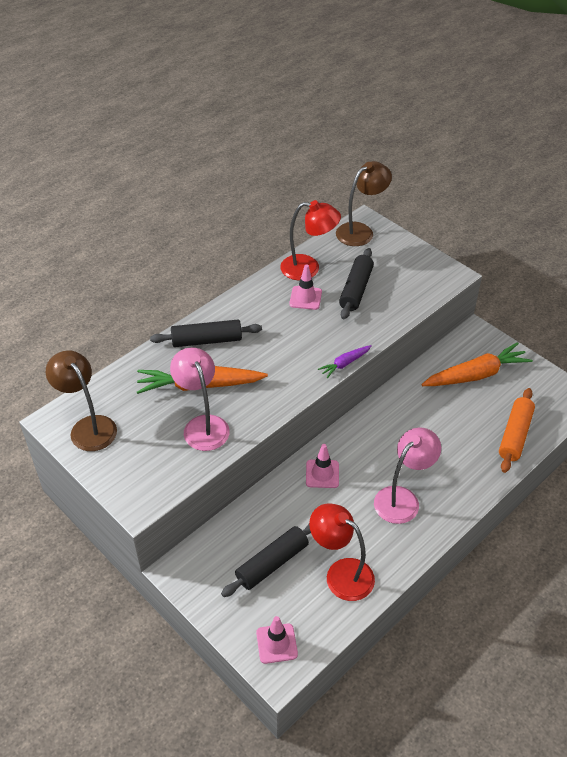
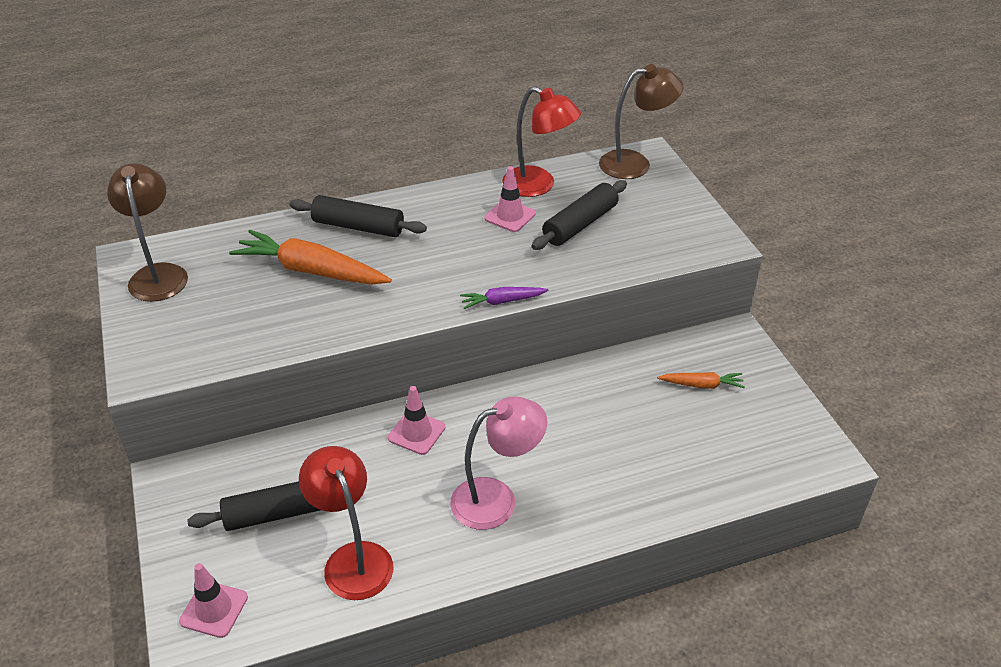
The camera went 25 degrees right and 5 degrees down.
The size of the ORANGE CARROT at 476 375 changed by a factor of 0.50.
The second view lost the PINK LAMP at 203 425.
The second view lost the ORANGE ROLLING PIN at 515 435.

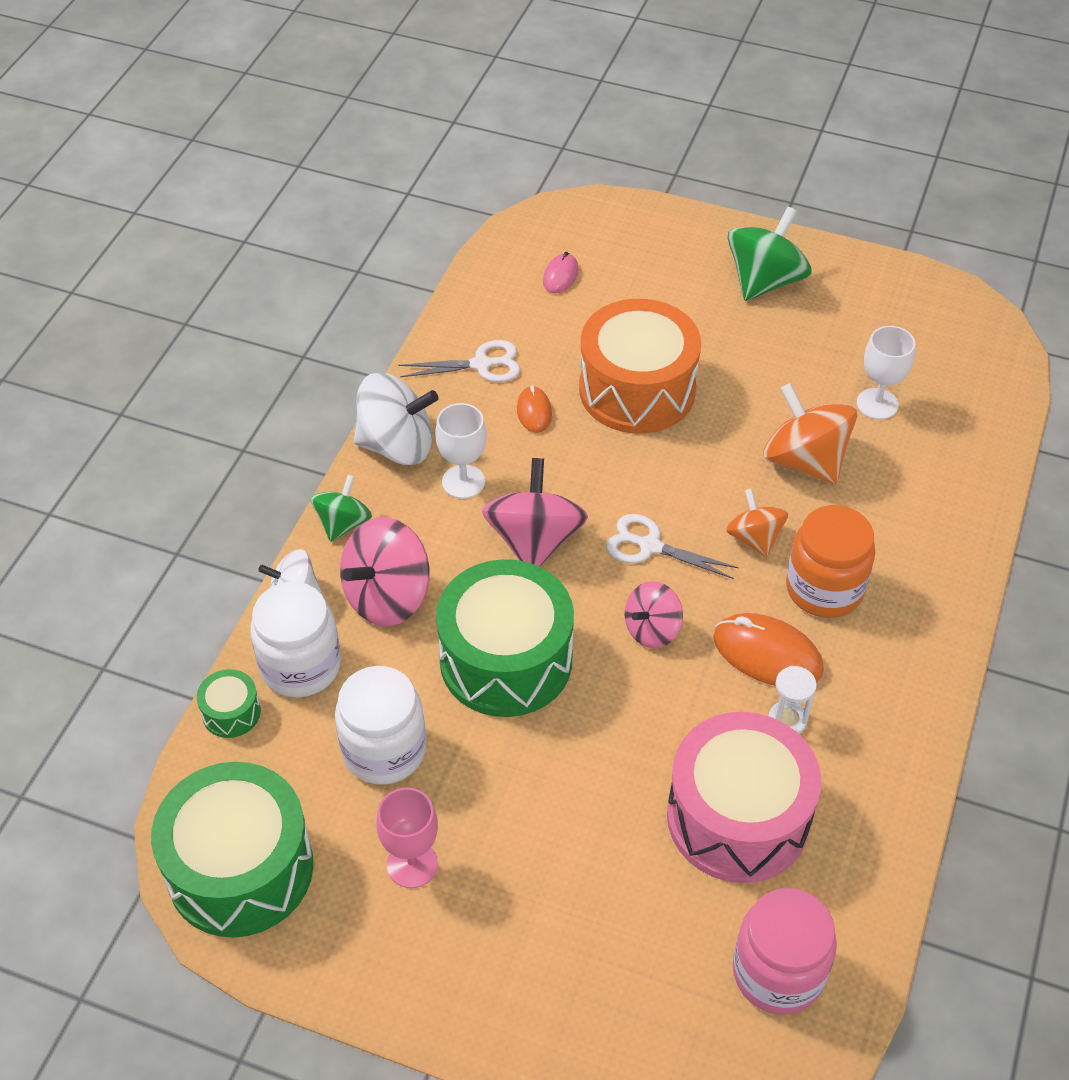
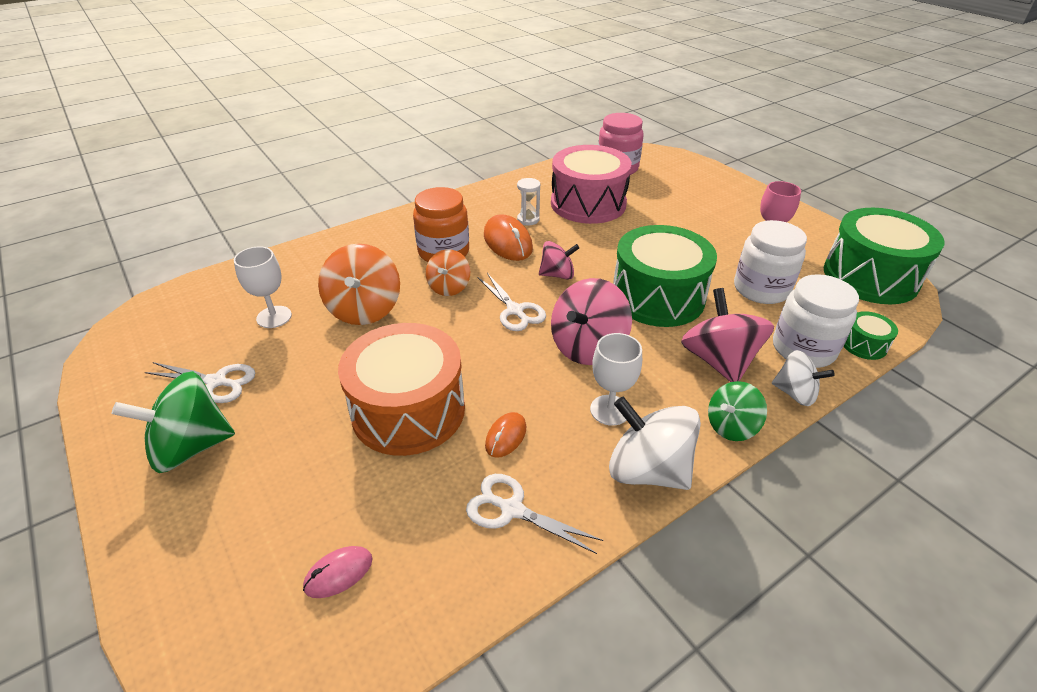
The camera went 145 degrees left and 10 degrees down.
The second view gained the WHITE SCISSORS at 216 382.
The PINK SPINNING TOP at 387 597 ended up facing another way, 90 degrees counterclockwise from before.

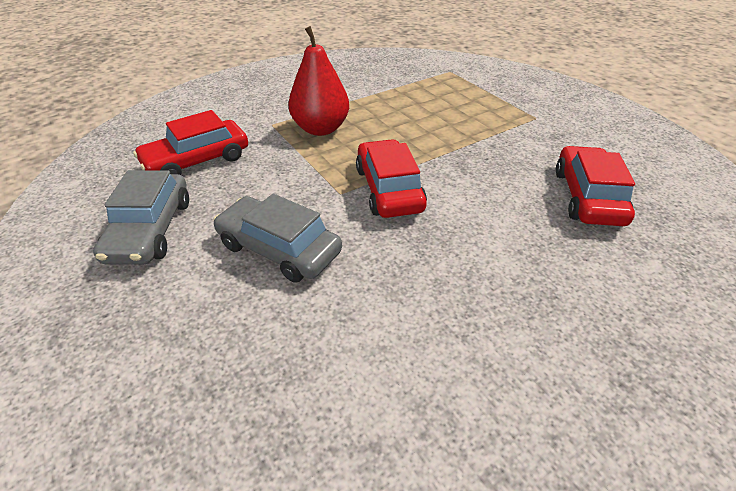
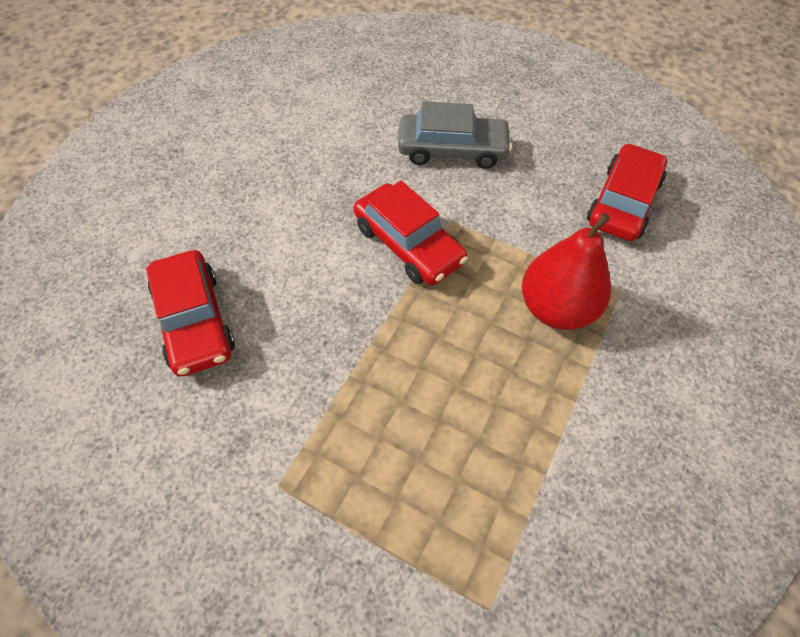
The camera went 150 degrees right and 15 degrees up.
The second view lost the GREY CAR at 150 230.

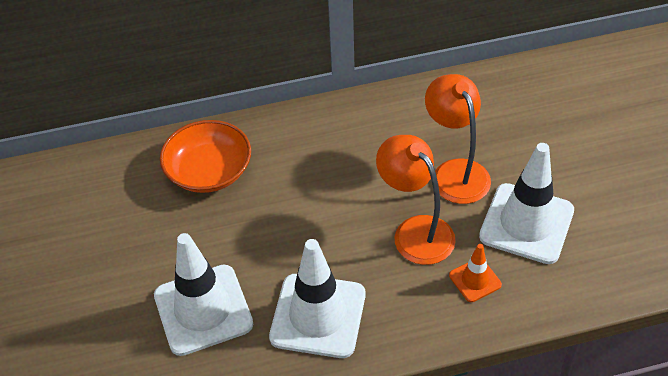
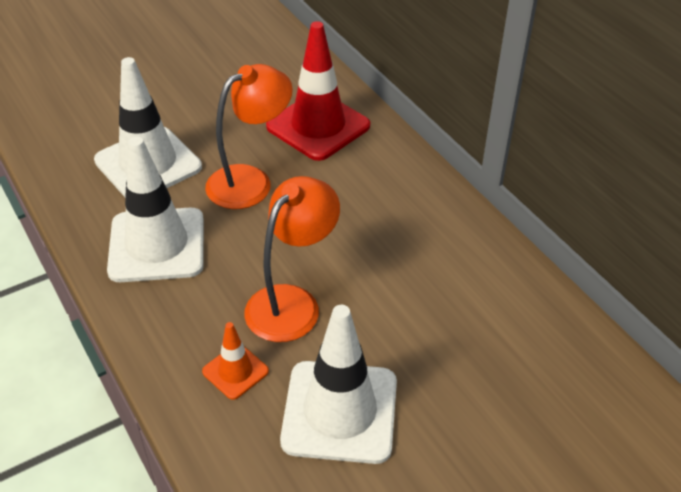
The camera went 70 degrees right and 5 degrees down.
The ORANGE LAMP ended up elsewhere, having gone from 455 172 to 250 181.
Where the ORANGE BOWL stood at 209 171, the RED TRAFFIC CONE came to stand at 318 126.

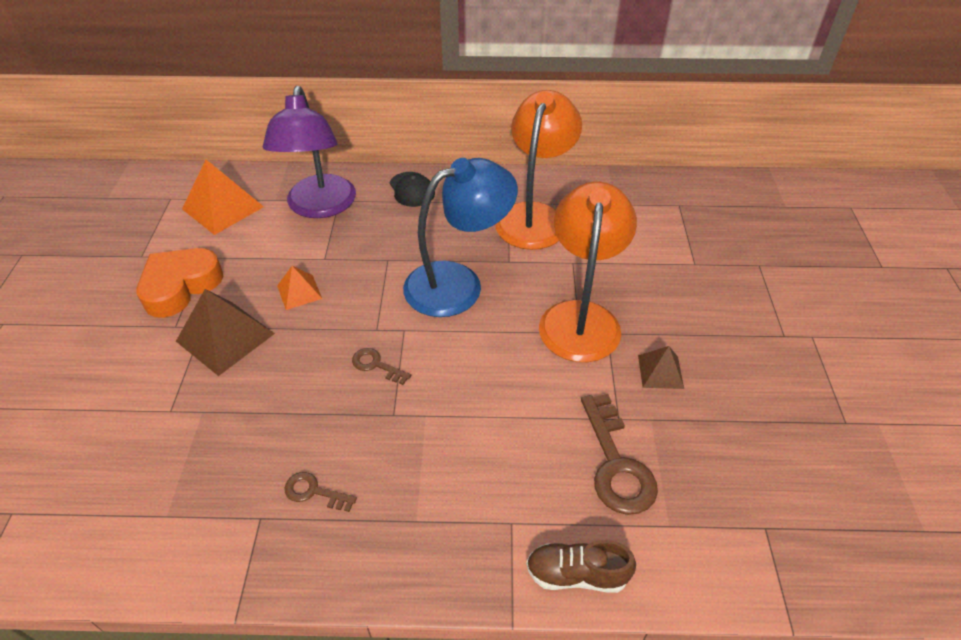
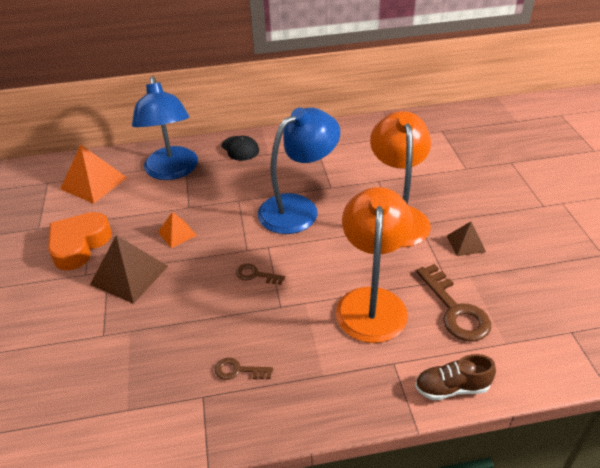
The camera went 10 degrees left and 5 degrees down.
What was the PURPLE LAMP at 320 207 turned into the BLUE LAMP at 172 171.
The ORANGE LAMP ended up elsewhere, having gone from 534 216 to 371 302.

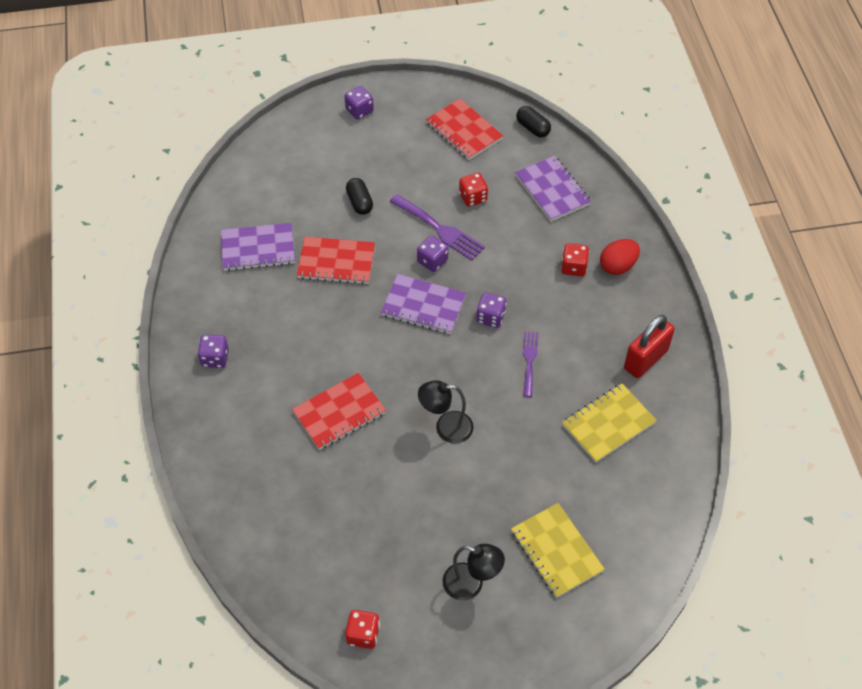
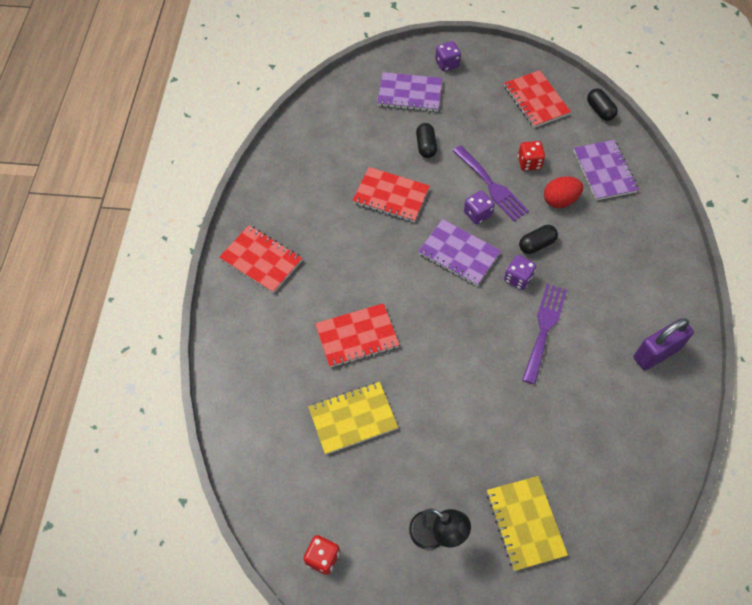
The camera went 15 degrees right and 5 degrees up.
Where the PURPLE DICE stood at 215 358, the RED NOTEBOOK came to stand at 261 260.
The YELLOW NOTEBOOK ended up elsewhere, having gone from 608 424 to 353 418.
The PURPLE NOTEBOOK ended up elsewhere, having gone from 258 248 to 409 94.
The second view gained the BLACK CAPSULE at 536 244.
The size of the PURPLE FORK at 529 360 changed by a factor of 1.55.
The RED EGG ended up elsewhere, having gone from 617 266 to 560 200.
What was the RED PADLOCK at 645 359 turned into the PURPLE PADLOCK at 656 353.
The second view lost the BLACK LAMP at 446 428.
The second view lost the RED DICE at 573 267.

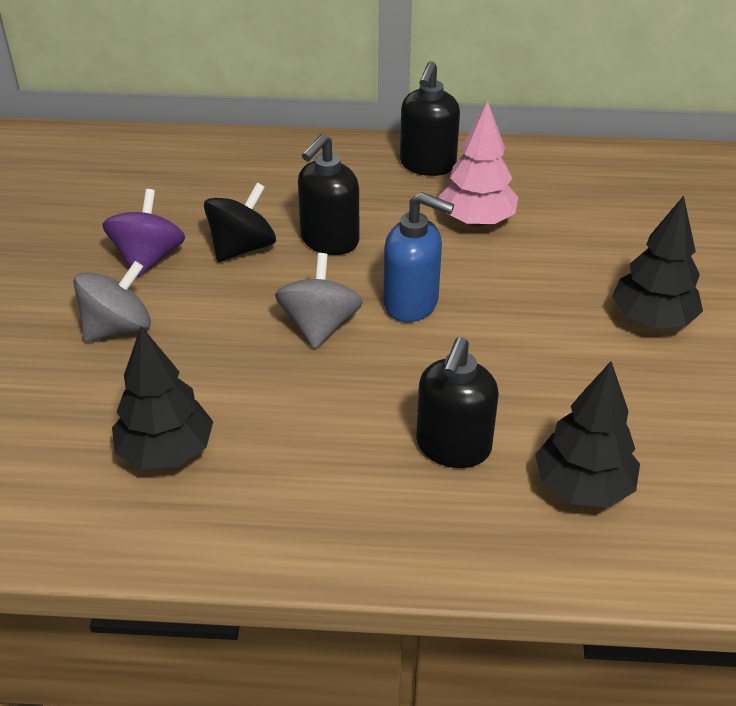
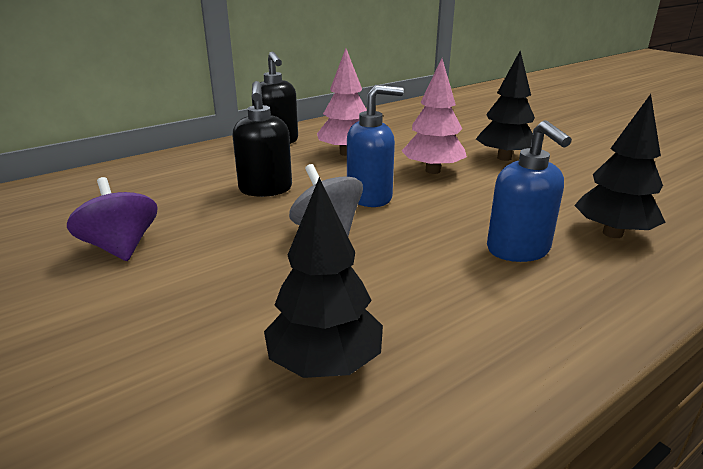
The camera went 40 degrees left and 15 degrees down.
The second view gained the PINK TREE at 433 171.
What was the BLACK SOAP DISPENSER at 453 447 turned into the BLUE SOAP DISPENSER at 518 250.
The second view lost the GREY SPINNING TOP at 118 327.
The second view lost the BLACK SPINNING TOP at 242 247.

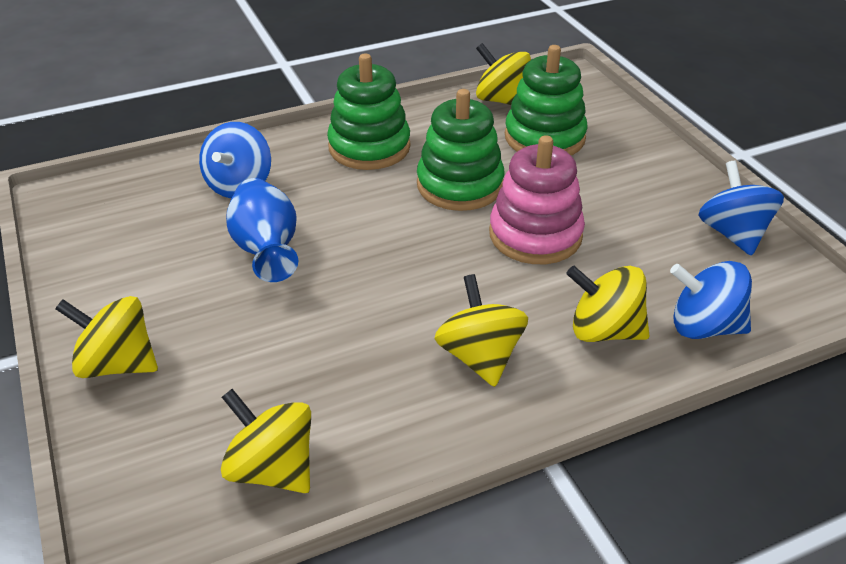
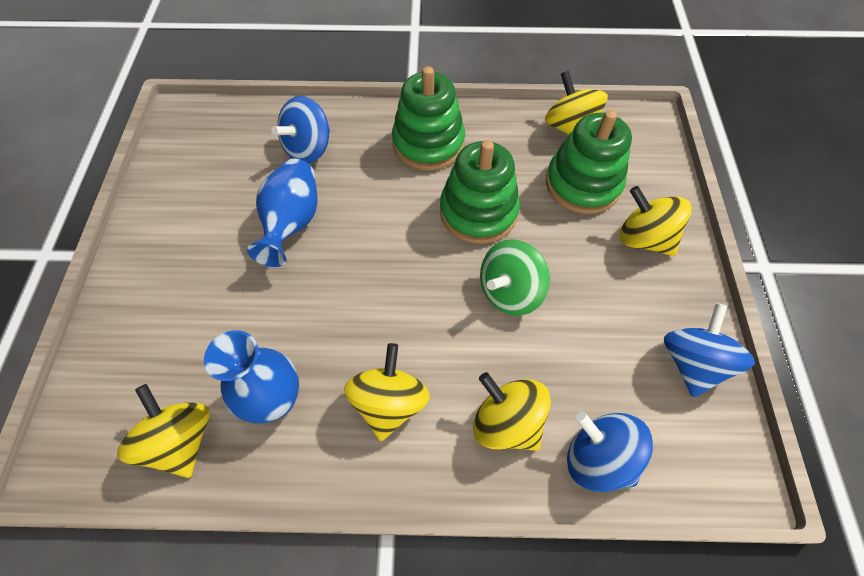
The camera went 25 degrees right and 20 degrees up.
The second view gained the BLUE VASE at 276 400.
Where the PINK STACKING TOY stood at 535 235, the GREEN SPINNING TOP came to stand at 510 291.
The YELLOW SPINNING TOP ended up elsewhere, having gone from 117 364 to 644 239.

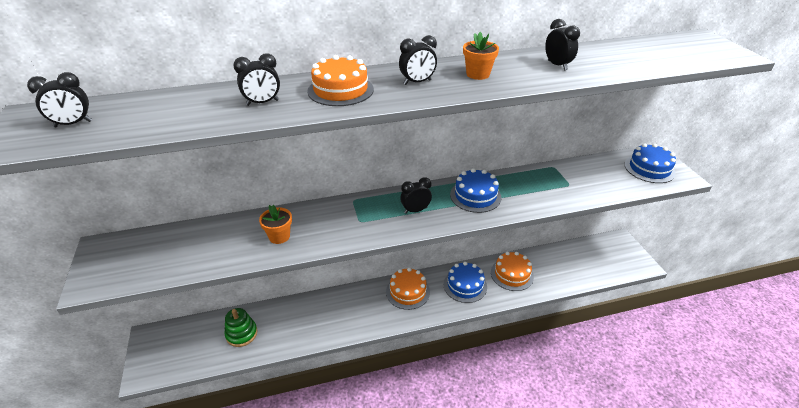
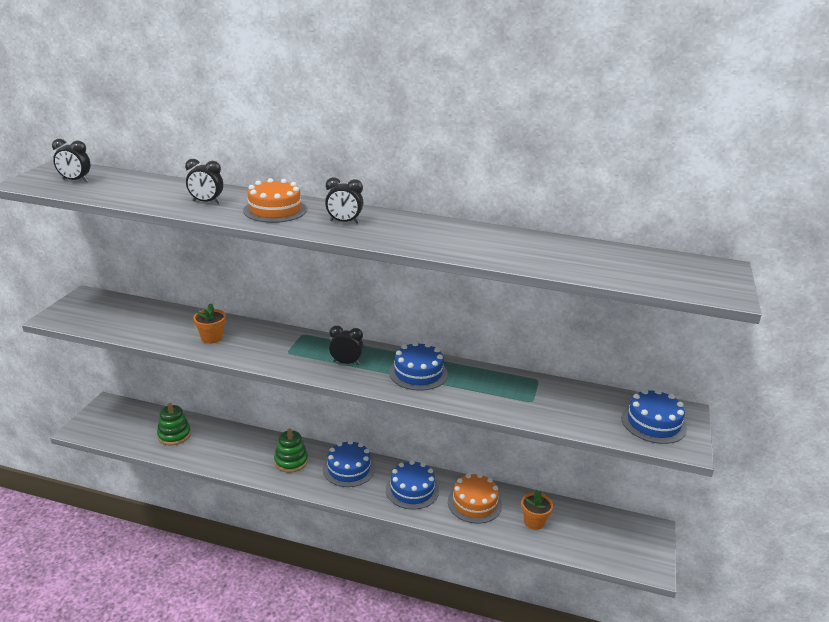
The camera went 30 degrees right and 10 degrees down.
The second view gained the GREEN STACKING TOY at 291 461.
What was the ORANGE CAKE at 408 292 turned into the BLUE CAKE at 348 469.
The ORANGE FLOWER POT ended up elsewhere, having gone from 478 74 to 534 522.
The second view lost the BLACK CLOCK at 557 65.

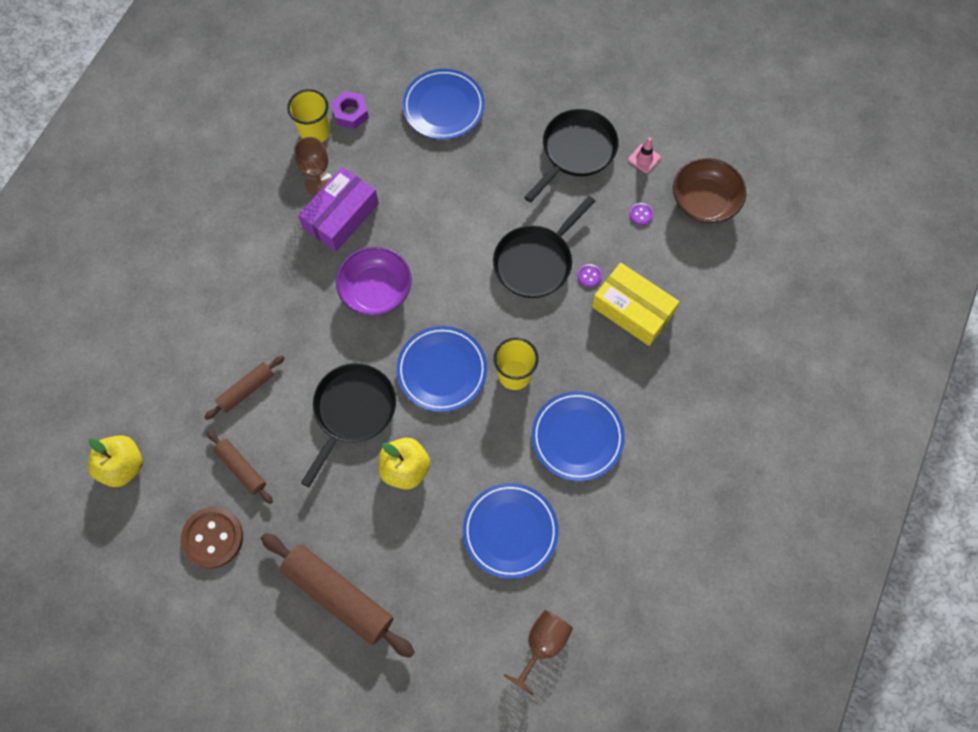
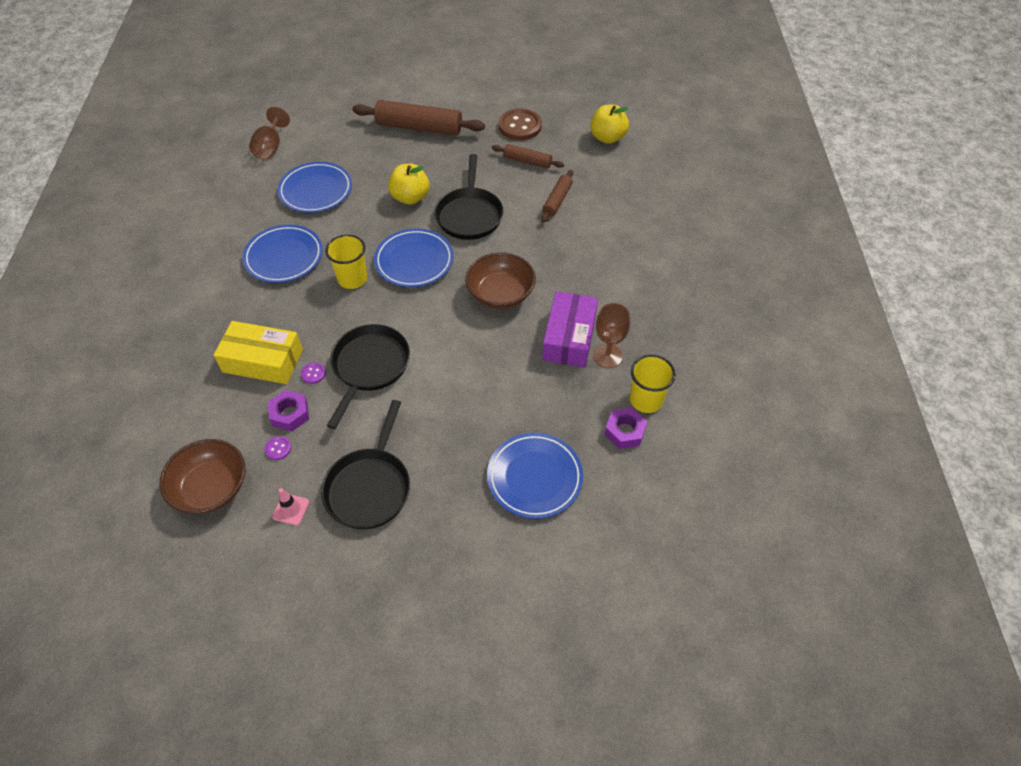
The camera went 155 degrees right and 15 degrees down.
The second view gained the PURPLE NUT at 290 414.
What was the PURPLE BOWL at 376 291 turned into the BROWN BOWL at 500 294.

